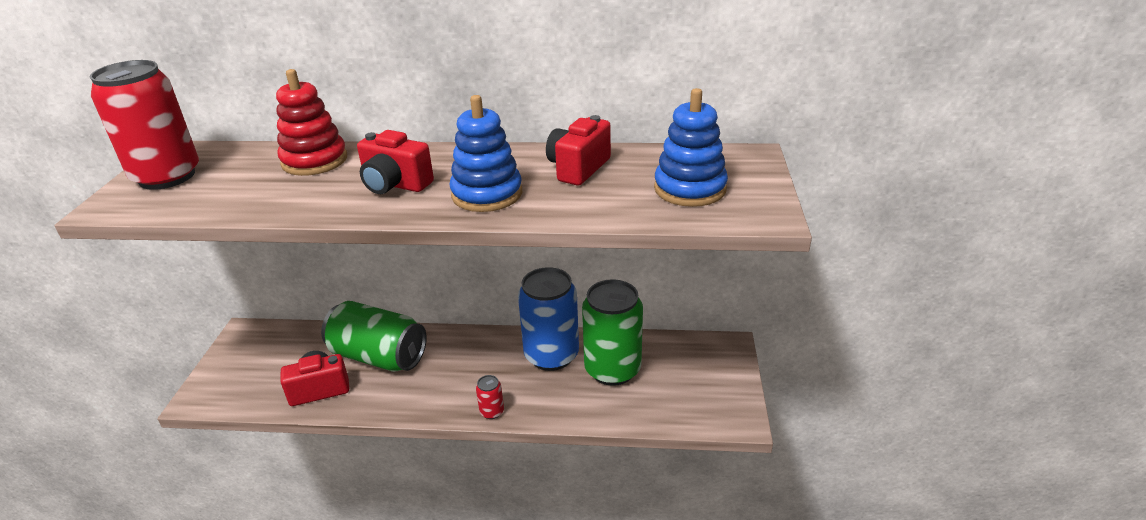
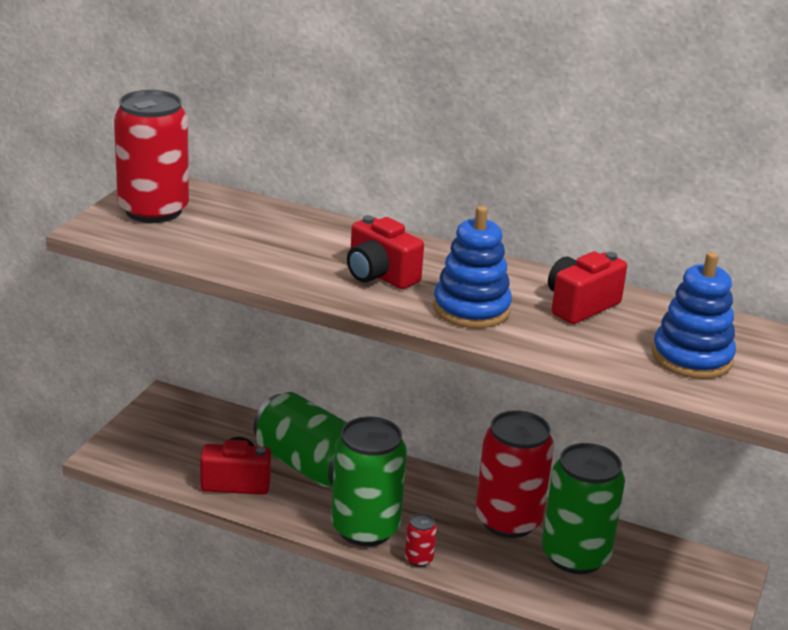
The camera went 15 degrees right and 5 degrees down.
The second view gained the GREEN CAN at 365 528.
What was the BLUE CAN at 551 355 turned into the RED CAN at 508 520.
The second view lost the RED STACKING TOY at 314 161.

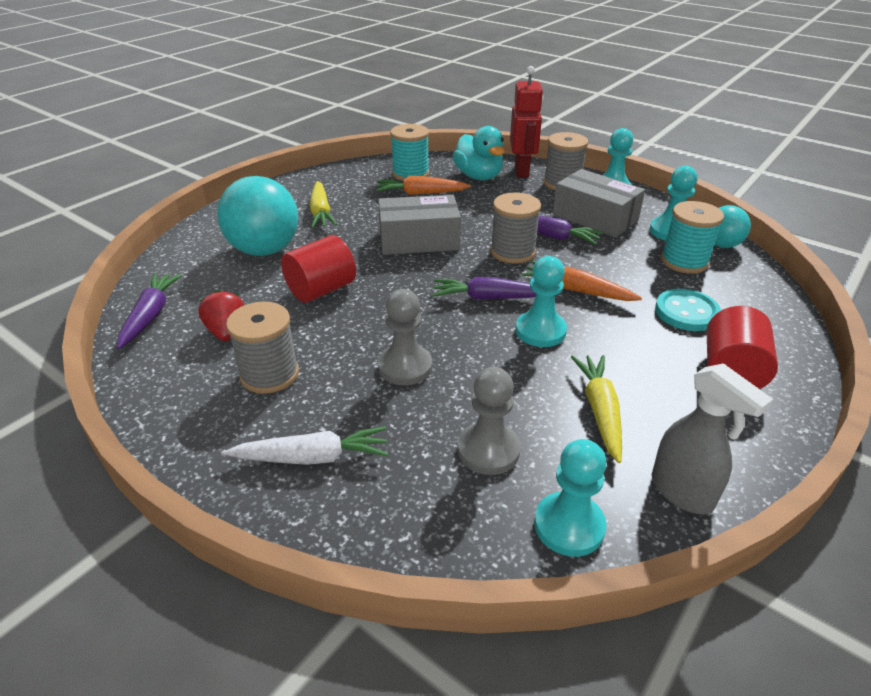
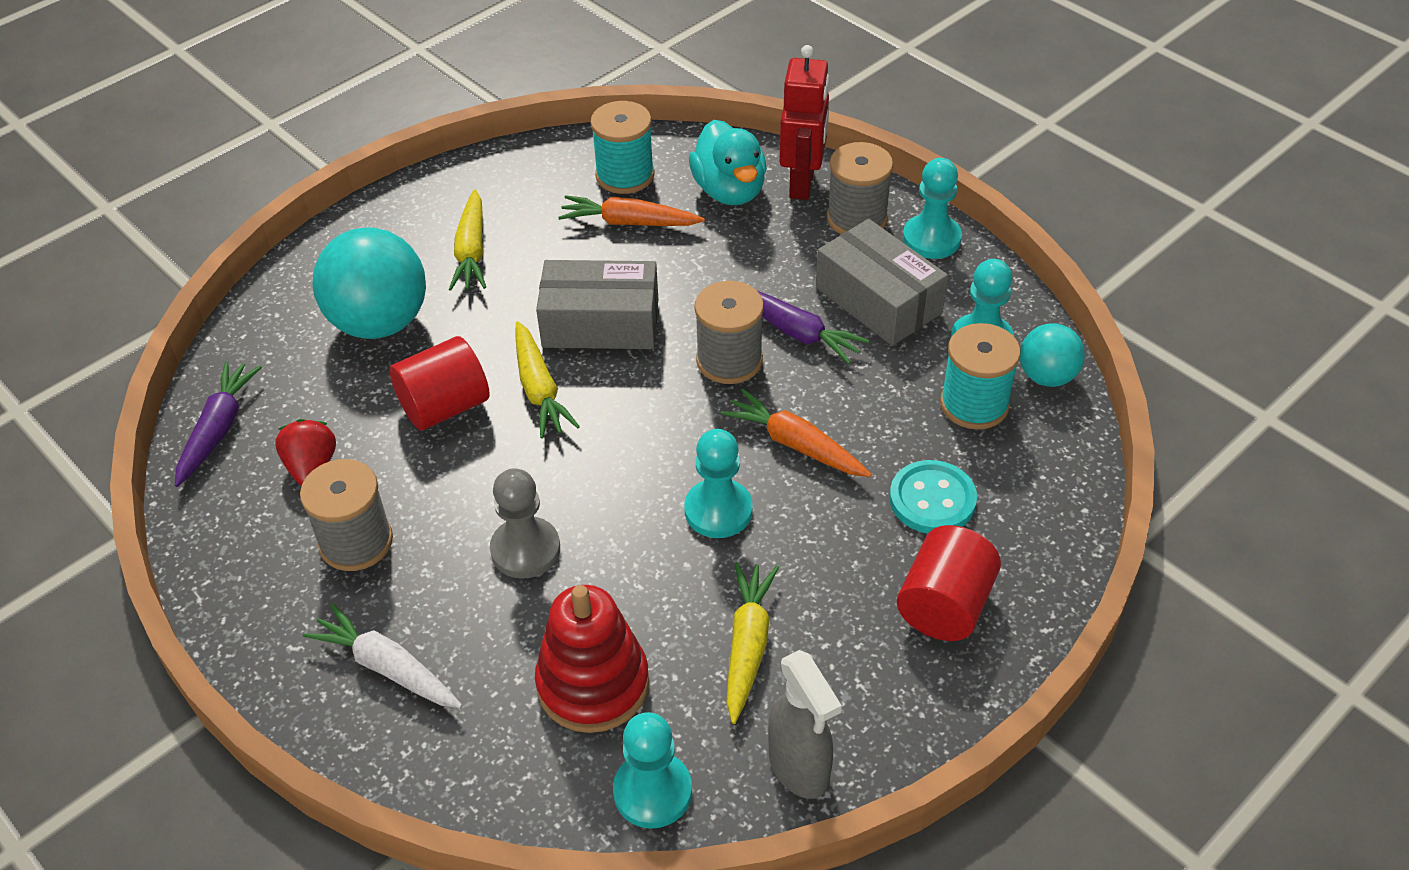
The camera went 10 degrees right and 10 degrees up.
The WHITE CARROT at 312 457 ended up facing another way, 150 degrees counterclockwise from before.
The second view gained the YELLOW CARROT at 539 389.
Where the GREY PAWN stood at 488 450, the RED STACKING TOY came to stand at 593 684.
The second view lost the PURPLE CARROT at 489 298.

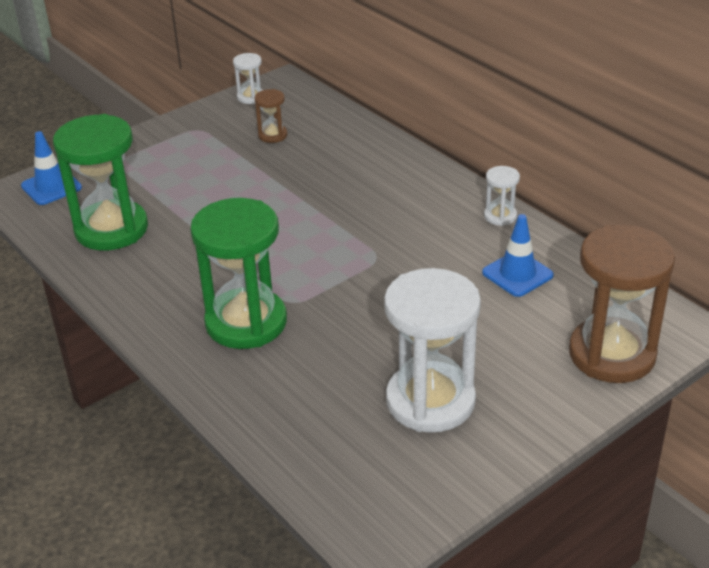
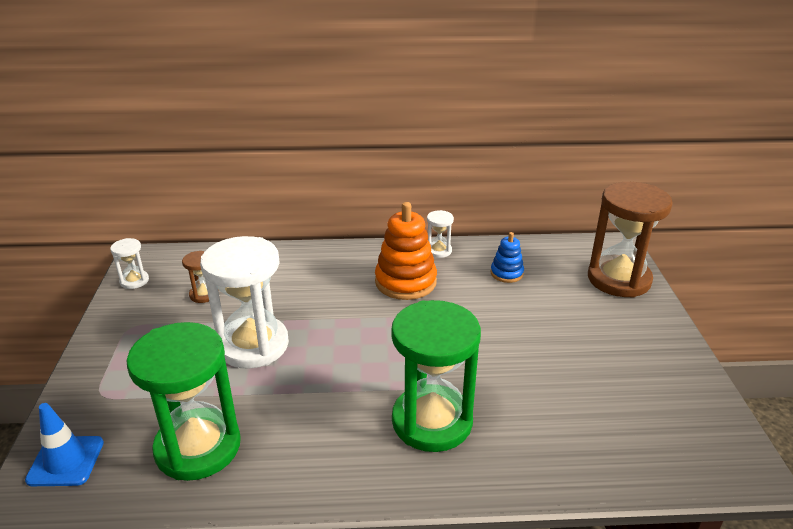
The camera went 55 degrees left and 5 degrees down.
The WHITE HOURGLASS ended up elsewhere, having gone from 430 401 to 253 345.
The second view gained the ORANGE STACKING TOY at 405 282.
Where the BLUE TRAFFIC CONE stood at 517 274, the BLUE STACKING TOY came to stand at 506 273.

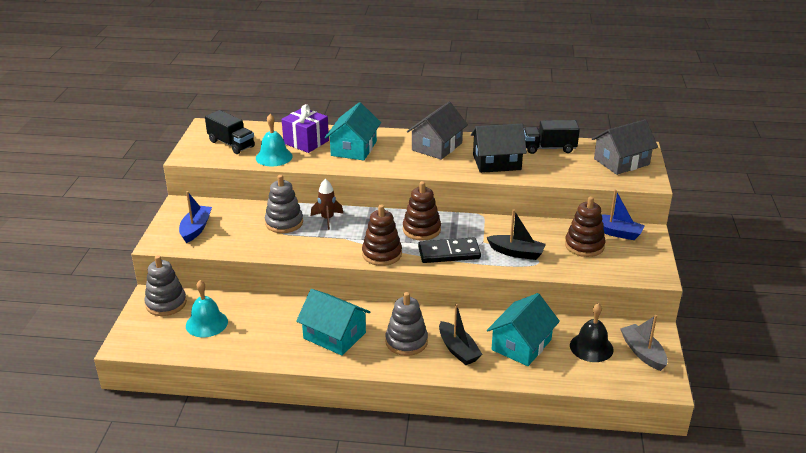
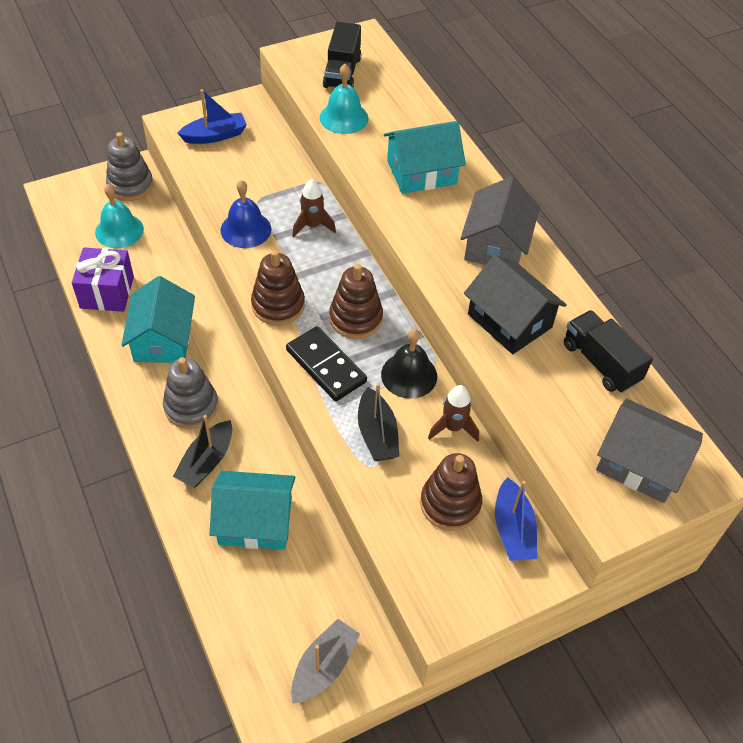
The camera went 55 degrees right and 20 degrees up.
The PURPLE GIFT ended up elsewhere, having gone from 306 142 to 107 292.
The second view gained the BLUE BELL at 246 229.
The BLACK BELL ended up elsewhere, having gone from 591 347 to 409 375.
The second view gained the BROWN ROCKET at 453 427.
The GREY HOUSE at 437 146 ended up facing another way, 75 degrees counterclockwise from before.
The second view lost the GREY STACKING TOY at 284 223.

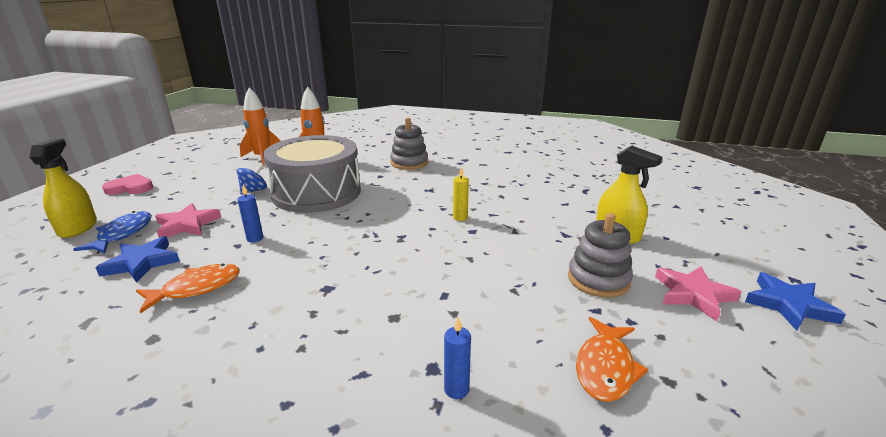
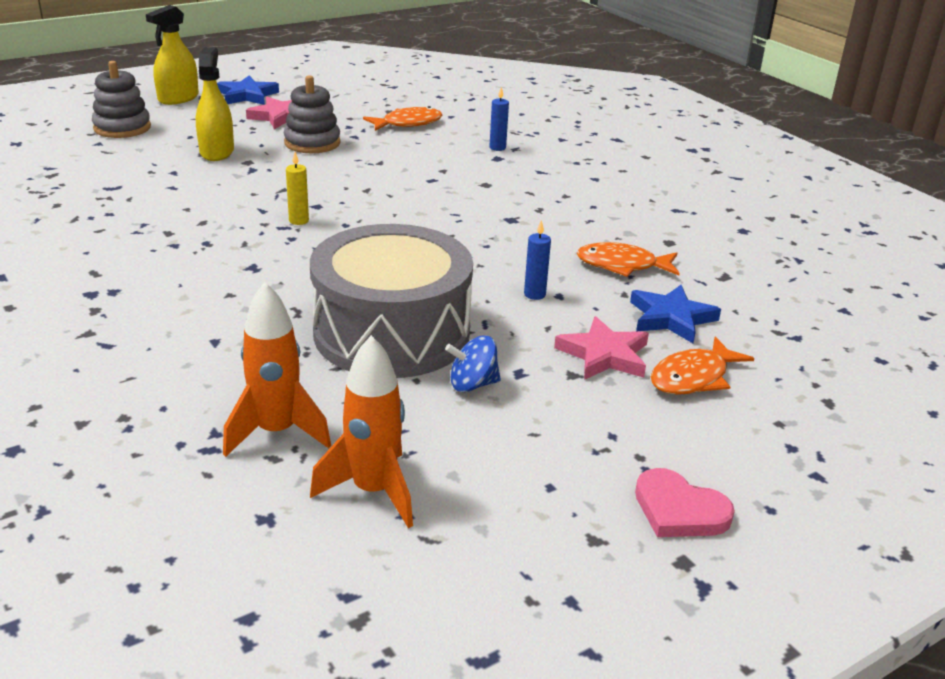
The camera went 140 degrees left and 5 degrees up.
The GREY STACKING TOY ended up elsewhere, having gone from 409 163 to 122 128.
The YELLOW SPRAY BOTTLE ended up elsewhere, having gone from 78 228 to 178 98.
What was the BLUE FISH at 123 234 turned into the ORANGE FISH at 693 377.

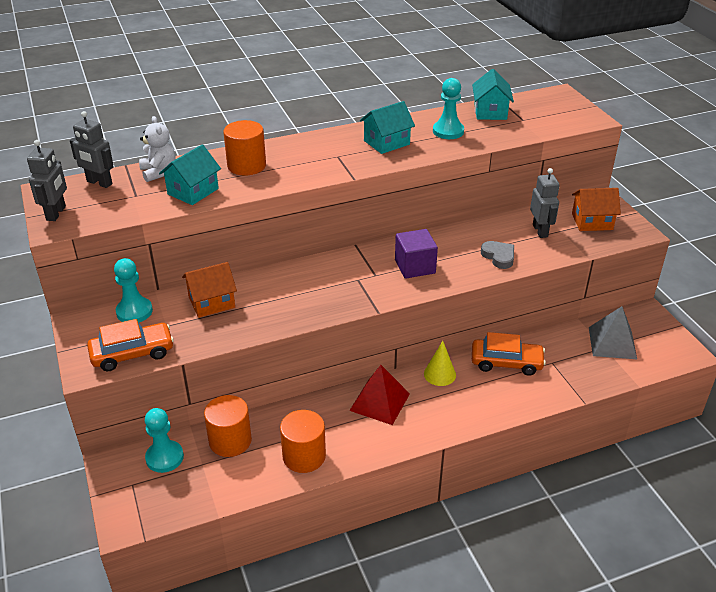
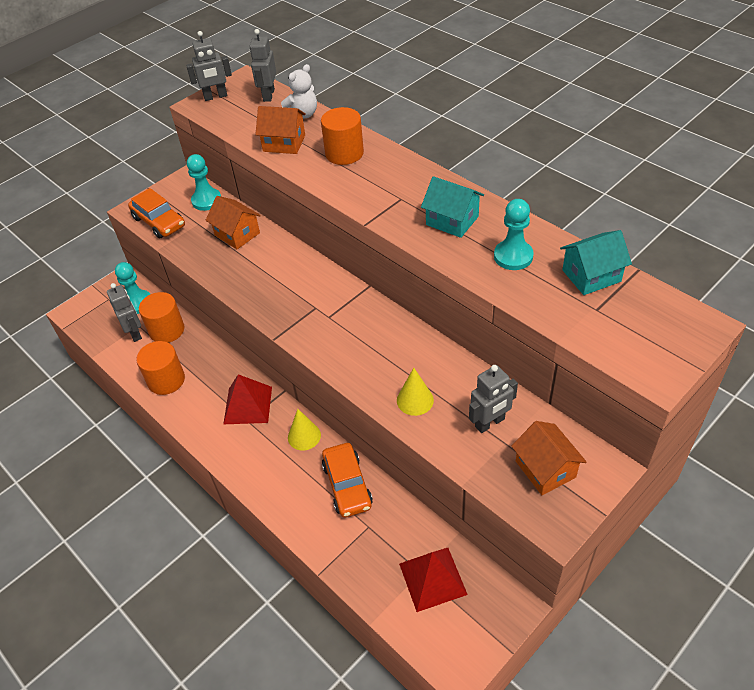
The camera went 70 degrees right and 10 degrees up.
The second view gained the GREY ROBOT at 135 333.
What was the TURQUOISE HOUSE at 193 191 turned into the ORANGE HOUSE at 284 143.
Where the GREY HEART stood at 498 257, the YELLOW CONE came to stand at 415 400.
What was the GREY PYRAMID at 612 343 turned into the RED PYRAMID at 432 578.
The second view lost the PURPLE CUBE at 415 266.

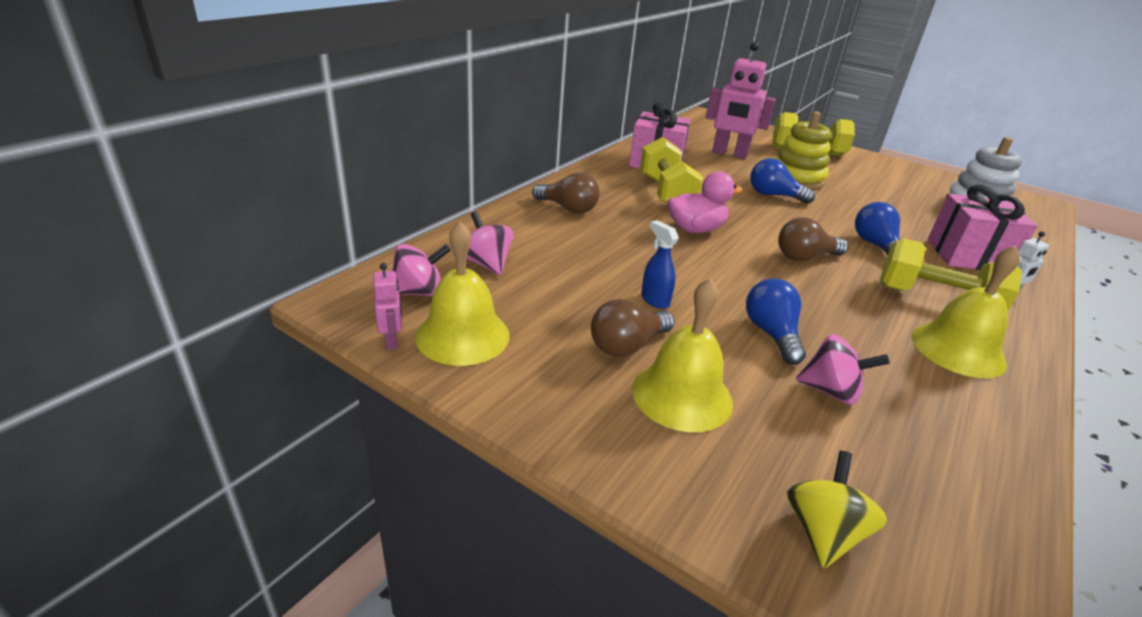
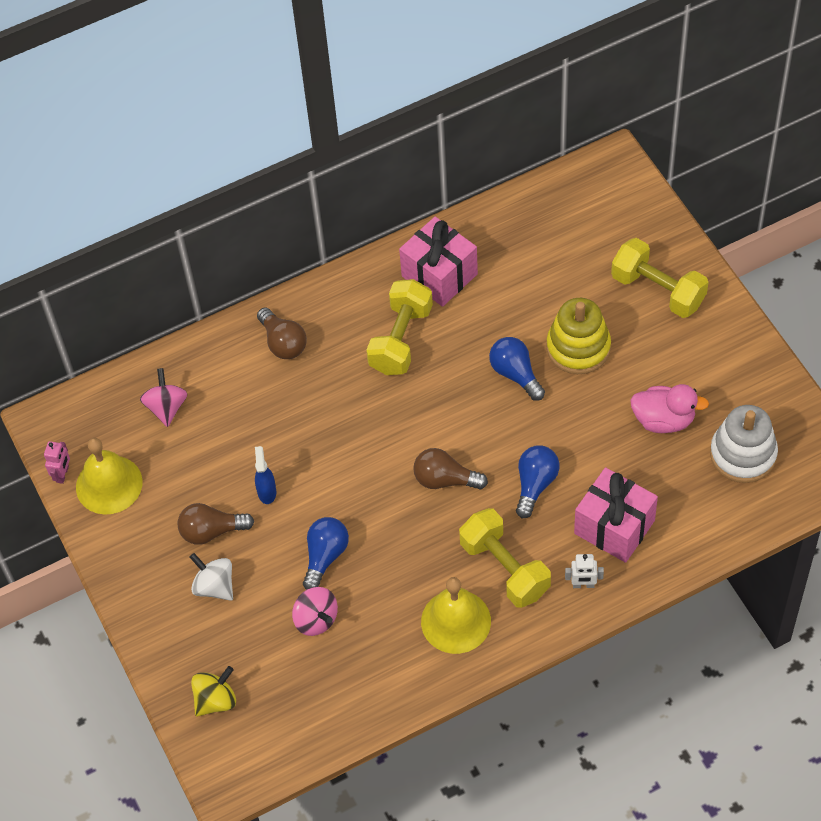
The camera went 35 degrees right and 25 degrees up.
Where the YELLOW BELL stood at 682 395, the WHITE SPINNING TOP came to stand at 214 586.
The PINK DUCK ended up elsewhere, having gone from 695 229 to 663 420.
The second view lost the PINK SPINNING TOP at 419 292.
The second view lost the PINK ROBOT at 729 154.

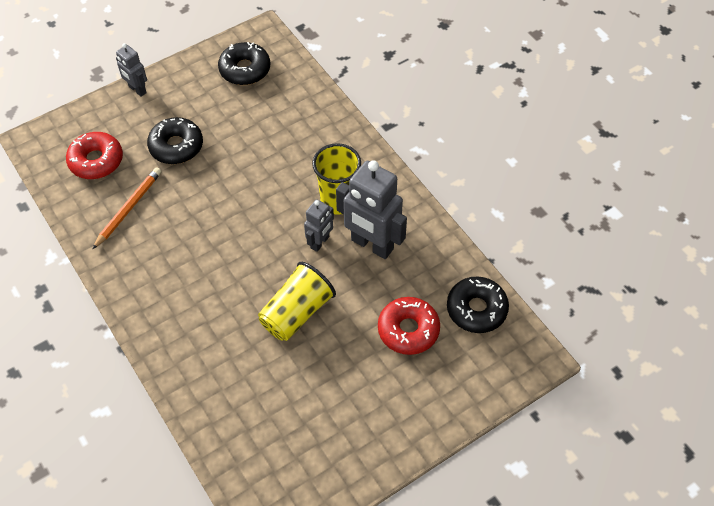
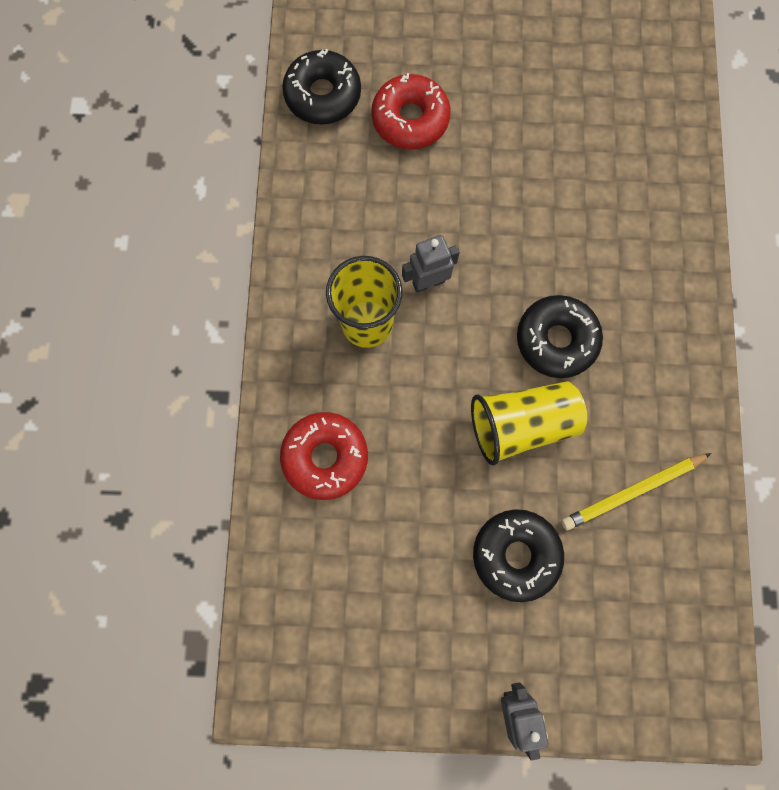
The camera went 145 degrees left and 20 degrees up.
The RED DONUT ended up elsewhere, having gone from 96 161 to 325 457.
The YELLOW CUP ended up elsewhere, having gone from 297 313 to 521 424.
The BLACK DONUT ended up elsewhere, having gone from 245 69 to 556 340.
What was the ORANGE PENCIL at 129 208 turned into the YELLOW PENCIL at 632 491.
The second view lost the GREY ROBOT at 371 245.

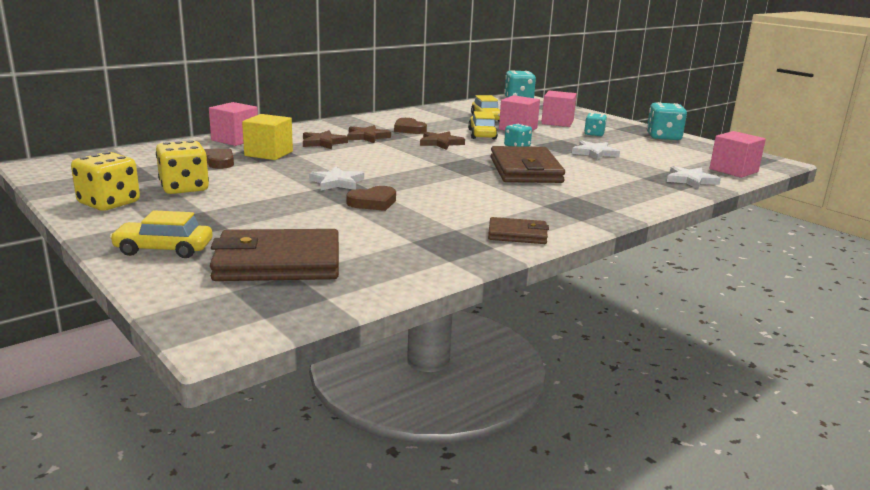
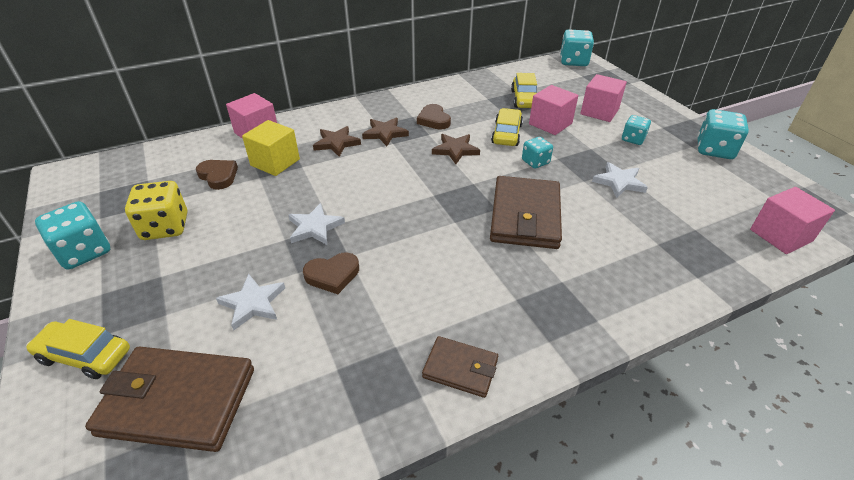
The camera went 15 degrees right and 20 degrees up.
What was the YELLOW DICE at 109 203 turned into the TURQUOISE DICE at 84 252.
The WHITE STAR ended up elsewhere, having gone from 690 180 to 253 303.

